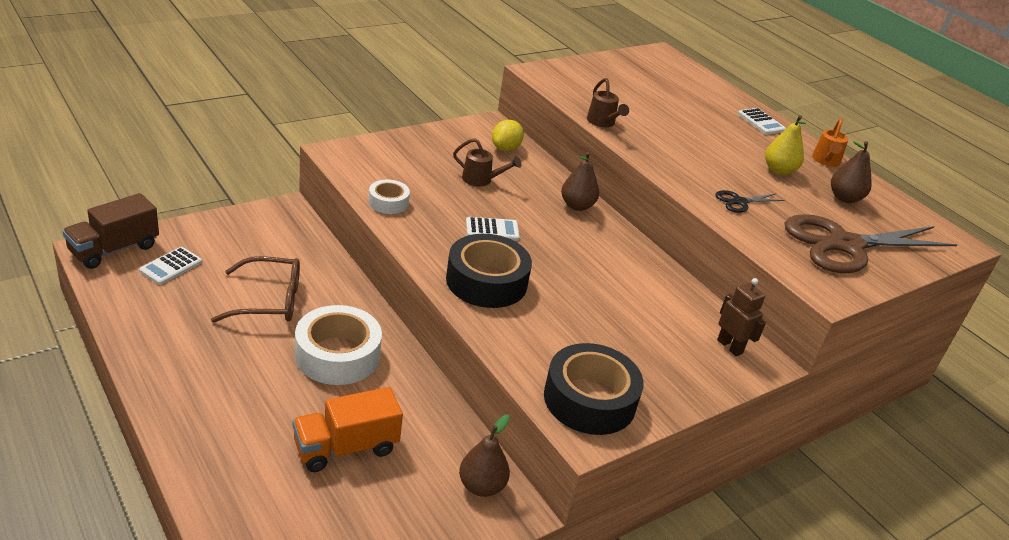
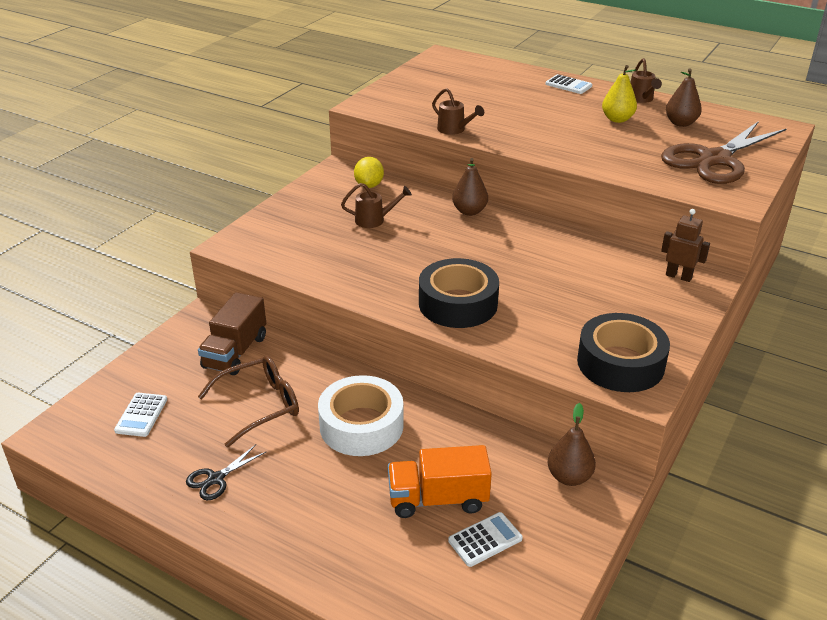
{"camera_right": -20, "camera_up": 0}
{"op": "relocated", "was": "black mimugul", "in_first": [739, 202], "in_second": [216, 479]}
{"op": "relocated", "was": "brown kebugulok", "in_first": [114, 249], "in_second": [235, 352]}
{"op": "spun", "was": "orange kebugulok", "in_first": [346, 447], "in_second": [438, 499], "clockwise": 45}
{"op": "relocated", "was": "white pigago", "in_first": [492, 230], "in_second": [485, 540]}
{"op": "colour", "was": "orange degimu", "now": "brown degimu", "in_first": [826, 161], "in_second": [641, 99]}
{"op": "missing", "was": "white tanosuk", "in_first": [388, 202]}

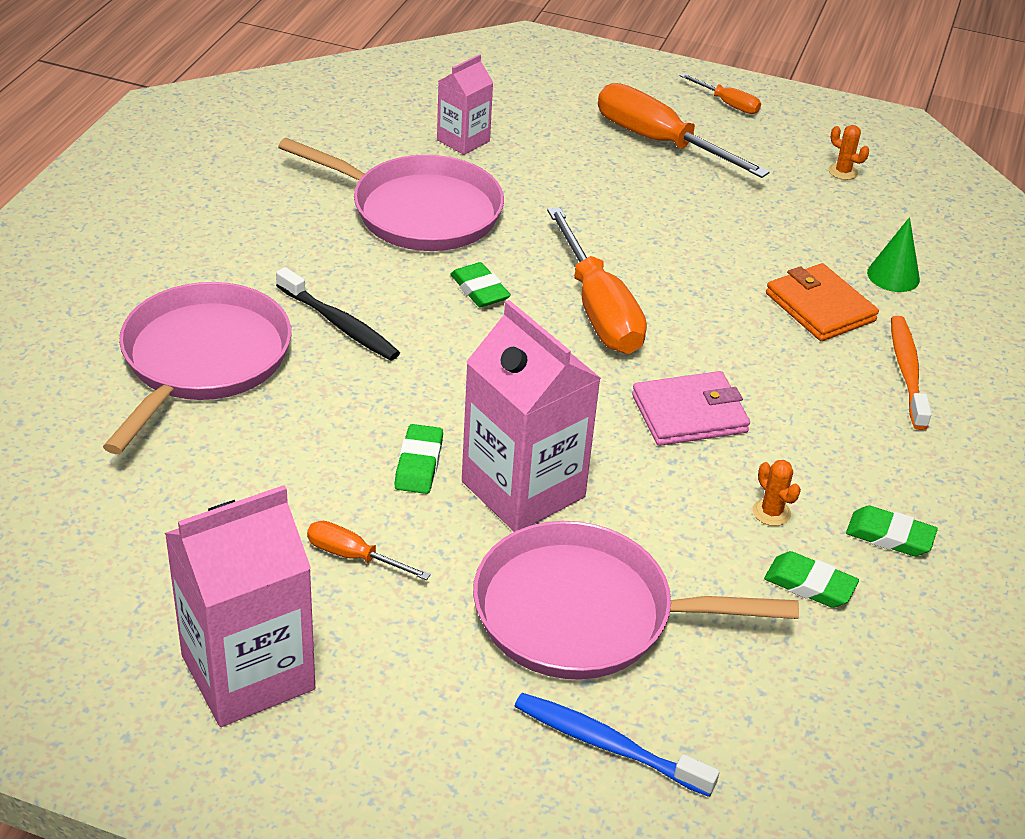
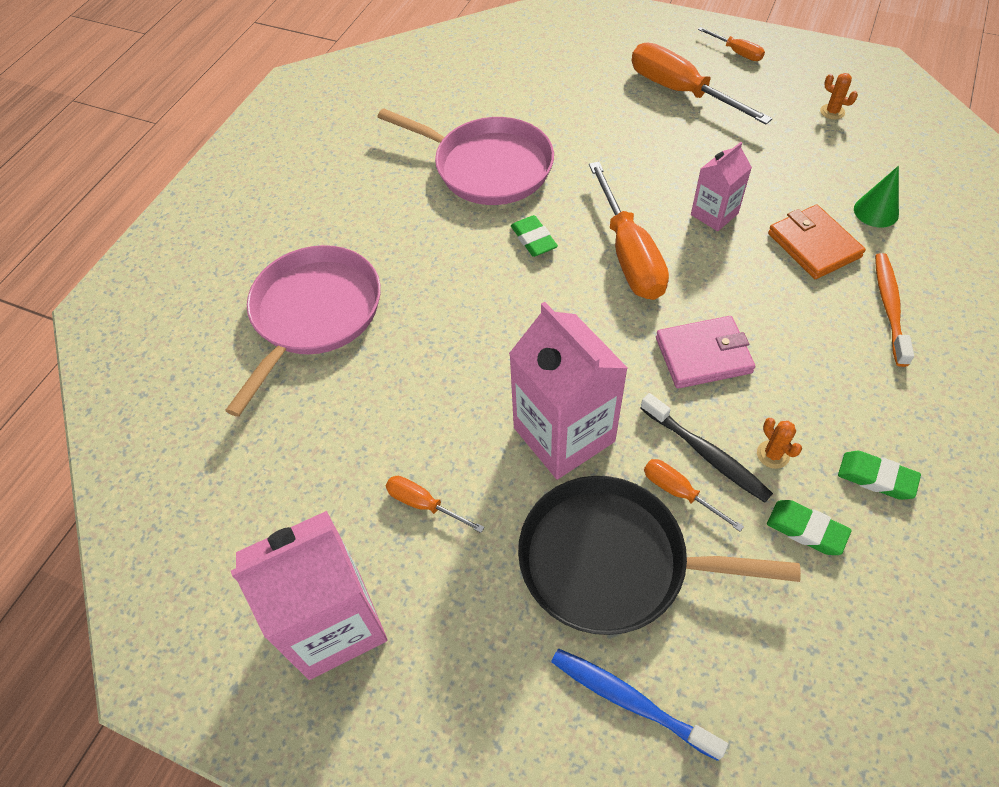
{"camera_right": 10, "camera_up": 15}
{"op": "colour", "was": "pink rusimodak", "now": "black rusimodak", "in_first": [583, 613], "in_second": [611, 561]}
{"op": "relocated", "was": "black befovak", "in_first": [339, 324], "in_second": [706, 453]}
{"op": "appeared", "now": "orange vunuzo", "in_second": [679, 492]}
{"op": "relocated", "was": "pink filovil", "in_first": [463, 140], "in_second": [714, 214]}
{"op": "missing", "was": "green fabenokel", "in_first": [419, 464]}

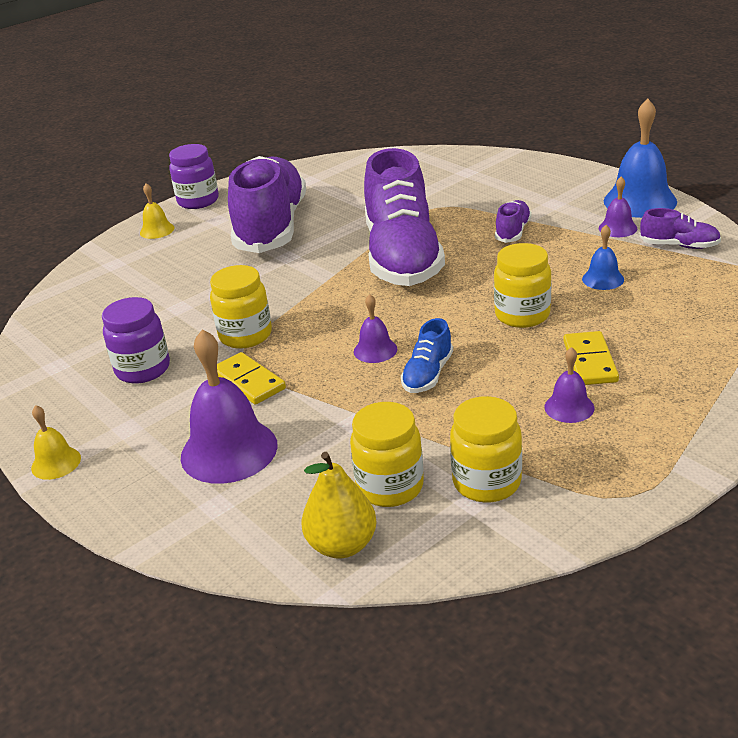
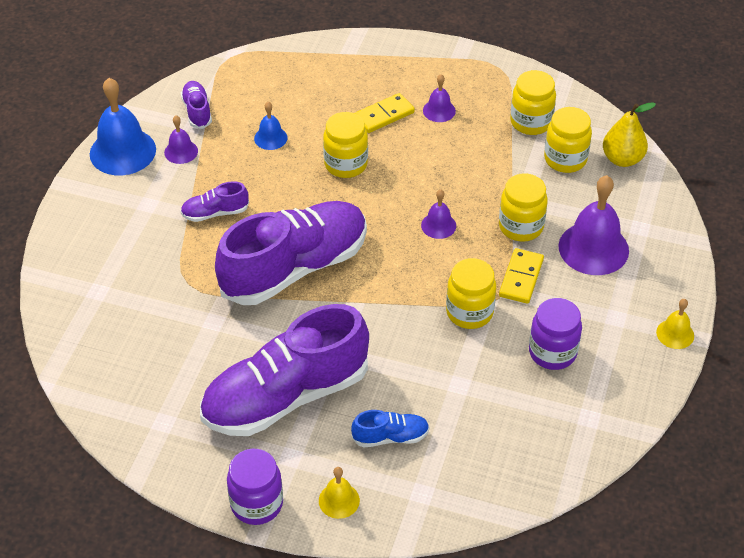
{"camera_right": -125, "camera_up": 15}
{"op": "relocated", "was": "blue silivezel", "in_first": [428, 374], "in_second": [390, 437]}
{"op": "appeared", "now": "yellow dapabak", "in_second": [521, 227]}

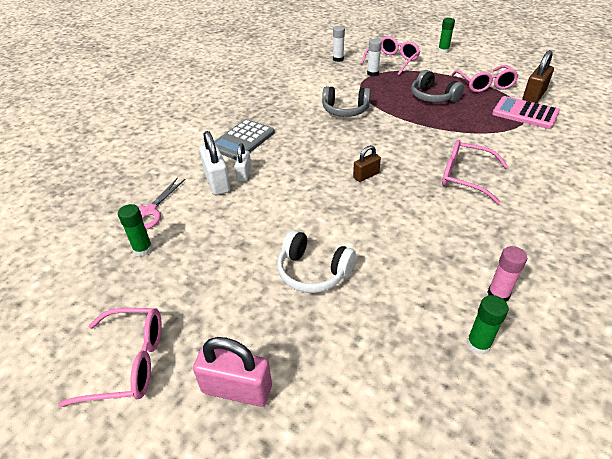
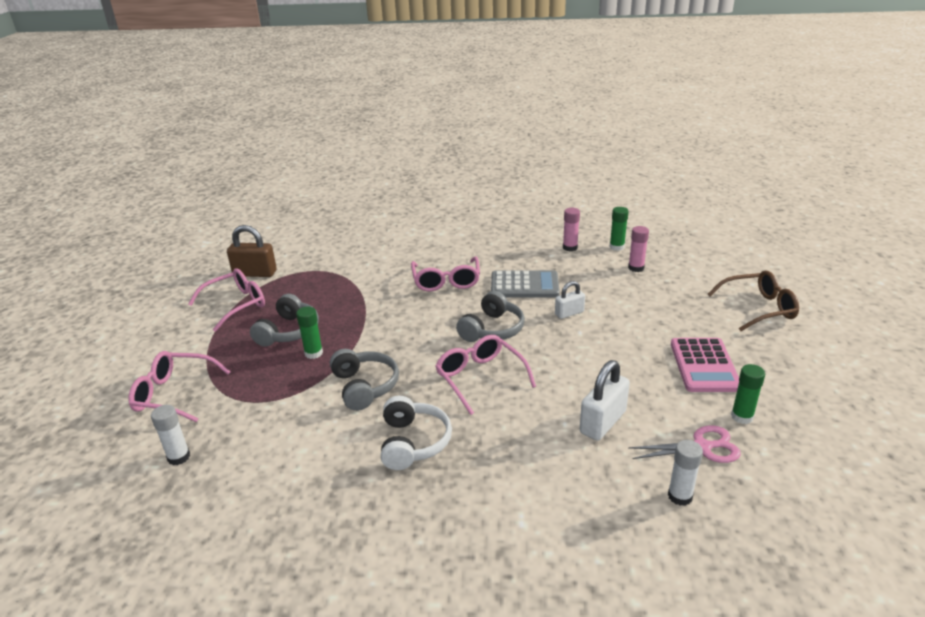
{"camera_right": -120, "camera_up": -10}
{"op": "relocated", "was": "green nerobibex", "in_first": [443, 51], "in_second": [313, 353]}
{"op": "relocated", "was": "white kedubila", "in_first": [313, 271], "in_second": [413, 442]}
{"op": "relocated", "was": "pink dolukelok", "in_first": [129, 362], "in_second": [480, 378]}
{"op": "exchanged", "was": "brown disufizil", "now": "grey kedubila", "in_first": [366, 175], "in_second": [492, 329]}
{"op": "relocated", "was": "grey pigago", "in_first": [242, 140], "in_second": [524, 285]}
{"op": "relocated", "was": "white disufizil", "in_first": [244, 174], "in_second": [569, 313]}
{"op": "appeared", "now": "pink nerobibex", "in_second": [636, 268]}
{"op": "relocated", "was": "white nerobibex", "in_first": [372, 73], "in_second": [680, 496]}
{"op": "relocated", "was": "pink pigago", "in_first": [525, 113], "in_second": [704, 365]}
{"op": "exchanged", "was": "pink disufizil", "now": "brown dolukelok", "in_first": [237, 389], "in_second": [759, 308]}

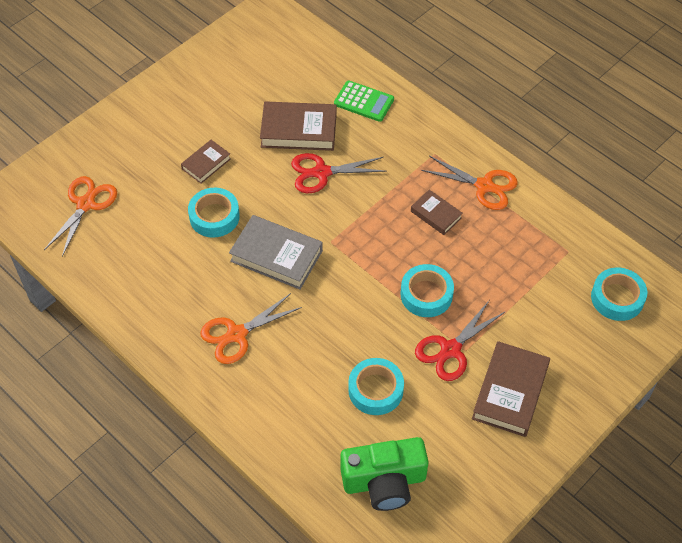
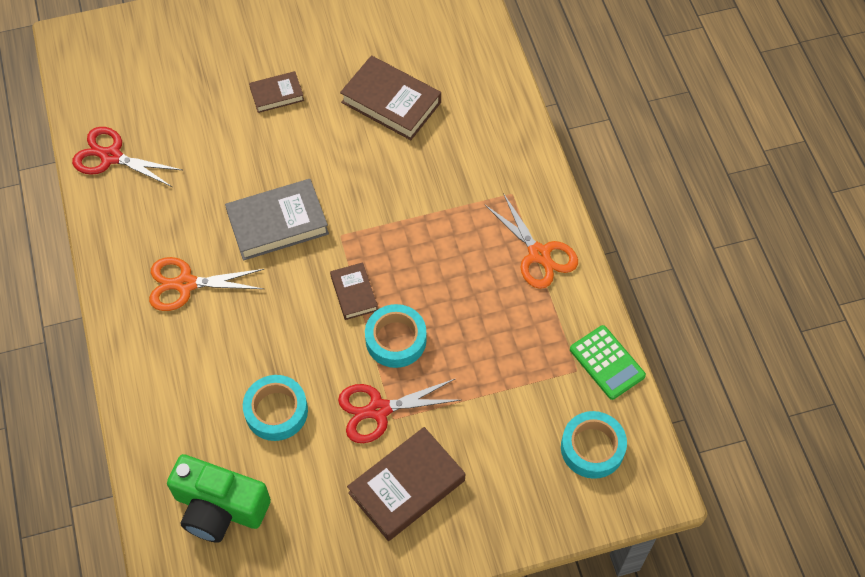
{"camera_right": 30, "camera_up": 5}
{"op": "relocated", "was": "red mimugul", "in_first": [322, 173], "in_second": [111, 157]}
{"op": "spun", "was": "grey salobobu", "in_first": [276, 256], "in_second": [278, 223], "clockwise": -75}
{"op": "relocated", "was": "brown salobobu", "in_first": [436, 214], "in_second": [354, 293]}
{"op": "relocated", "was": "green pigago", "in_first": [364, 102], "in_second": [607, 363]}
{"op": "missing", "was": "orange mimugul", "in_first": [86, 204]}
{"op": "missing", "was": "turquoise tanosuk", "in_first": [214, 216]}

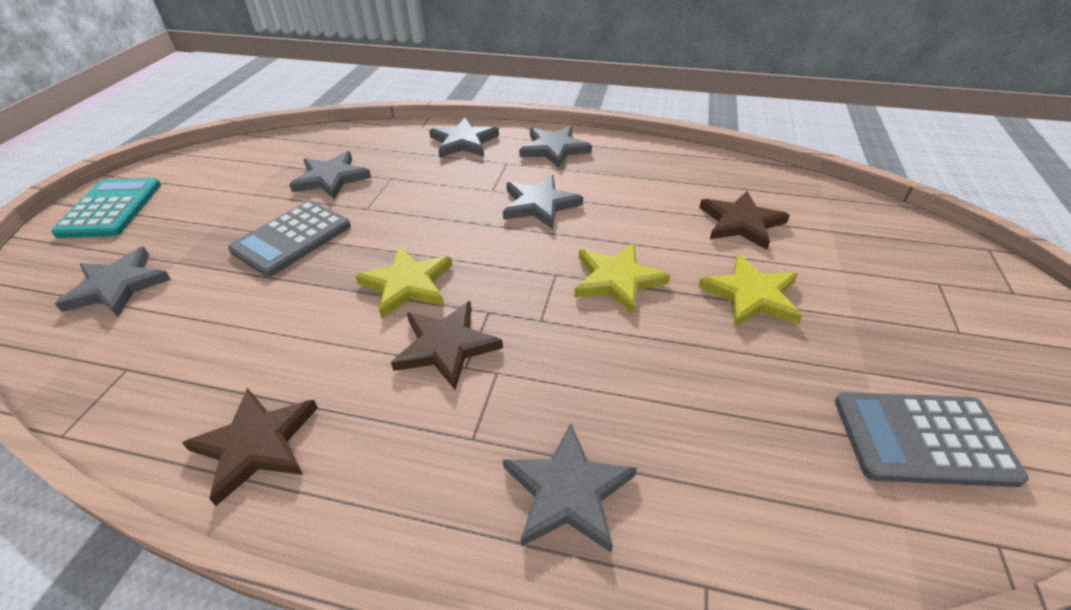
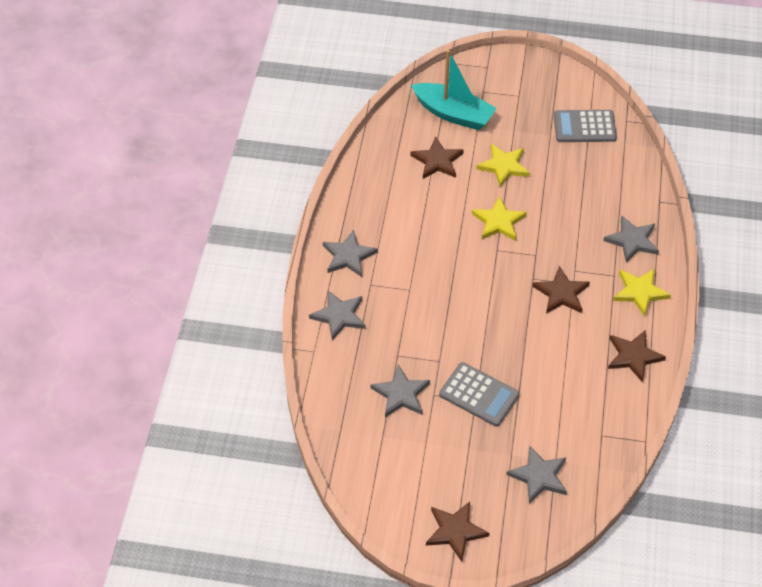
{"camera_right": -95, "camera_up": 10}
{"op": "appeared", "now": "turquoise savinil", "in_second": [453, 114]}
{"op": "exchanged", "was": "turquoise pigago", "now": "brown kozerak", "in_first": [111, 209], "in_second": [455, 531]}
{"op": "spun", "was": "grey pigago", "in_first": [922, 439], "in_second": [584, 127], "clockwise": 90}
{"op": "relocated", "was": "yellow kozerak", "in_first": [408, 284], "in_second": [639, 292]}
{"op": "missing", "was": "grey kozerak", "in_first": [539, 204]}

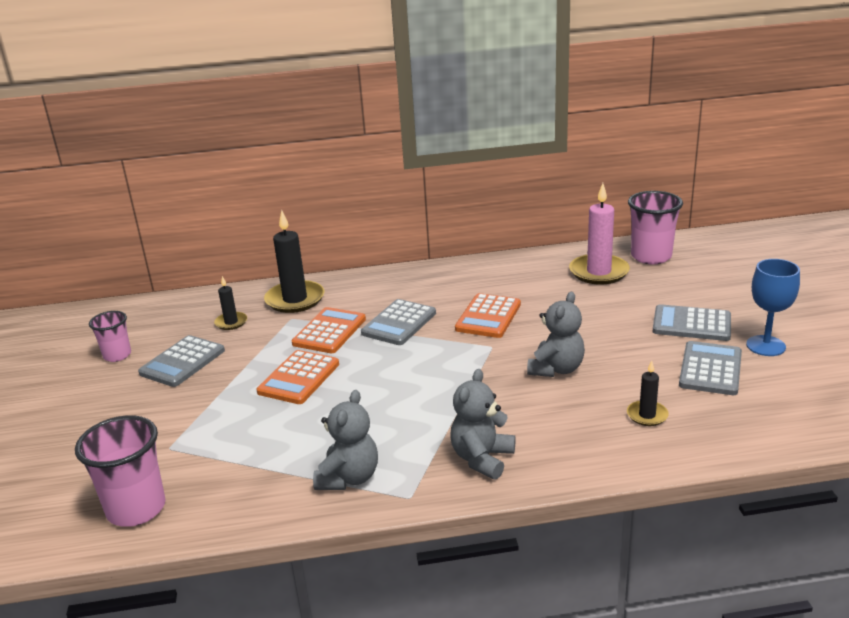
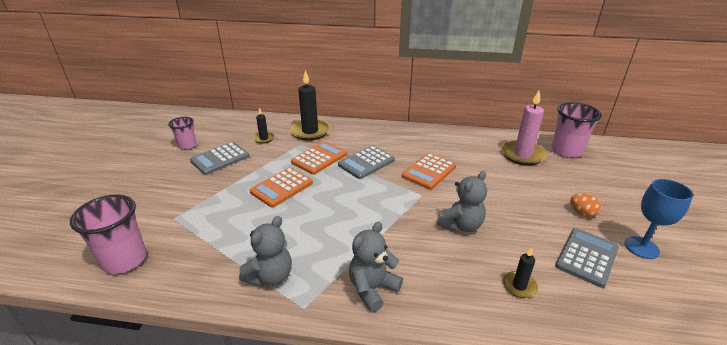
{"camera_right": 15, "camera_up": 5}
{"op": "exchanged", "was": "grey pigago", "now": "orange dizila", "in_first": [691, 324], "in_second": [582, 213]}

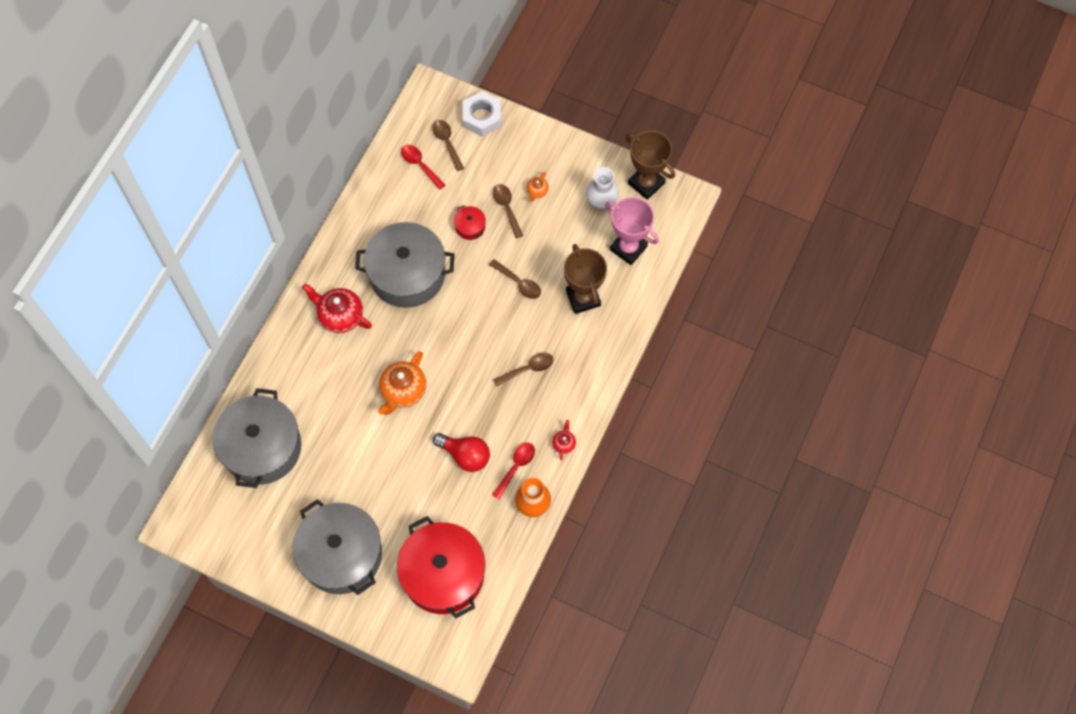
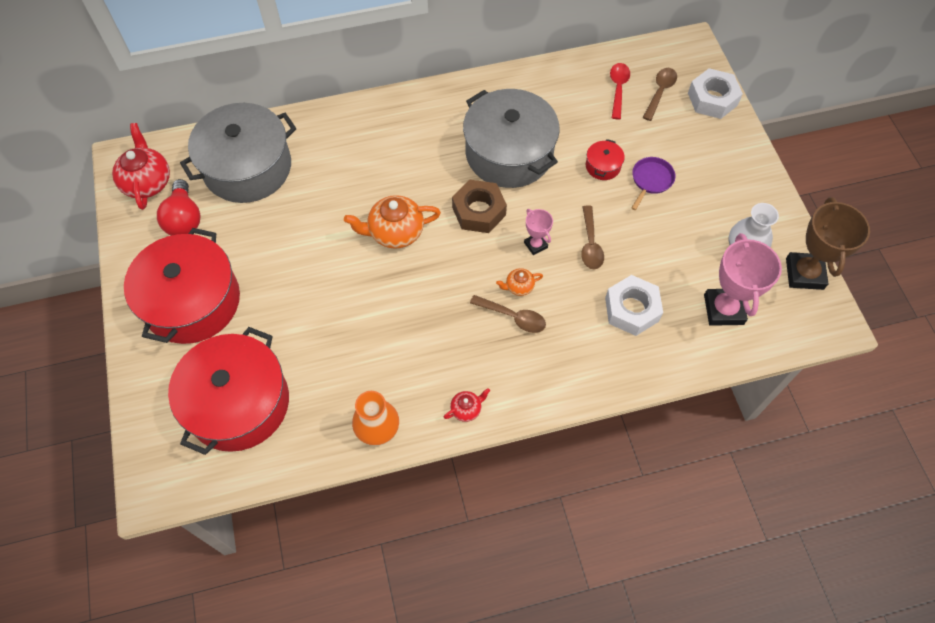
{"camera_right": 50, "camera_up": -5}
{"op": "relocated", "was": "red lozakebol", "in_first": [340, 316], "in_second": [147, 182]}
{"op": "colour", "was": "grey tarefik", "now": "red tarefik", "in_first": [341, 554], "in_second": [192, 301]}
{"op": "relocated", "was": "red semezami", "in_first": [465, 455], "in_second": [184, 219]}
{"op": "appeared", "now": "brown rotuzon", "in_second": [479, 211]}
{"op": "relocated", "was": "orange lozakebol", "in_first": [537, 191], "in_second": [519, 286]}
{"op": "appeared", "now": "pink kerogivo", "in_second": [535, 245]}
{"op": "exchanged", "was": "brown kerogivo", "now": "white rotuzon", "in_first": [583, 298], "in_second": [631, 309]}
{"op": "exchanged", "was": "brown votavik", "now": "purple rusimodak", "in_first": [507, 208], "in_second": [651, 180]}
{"op": "missing", "was": "red votavik", "in_first": [516, 467]}

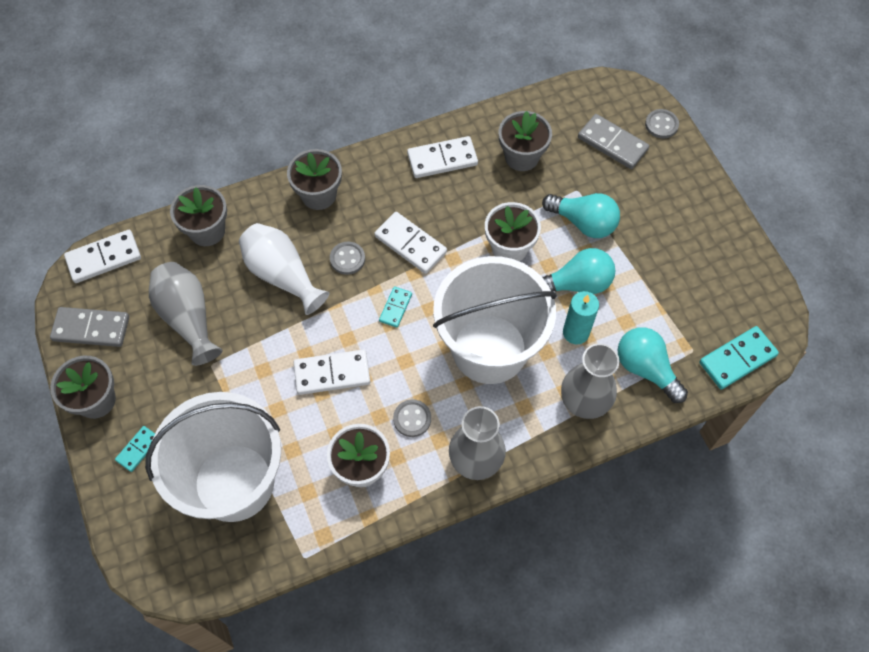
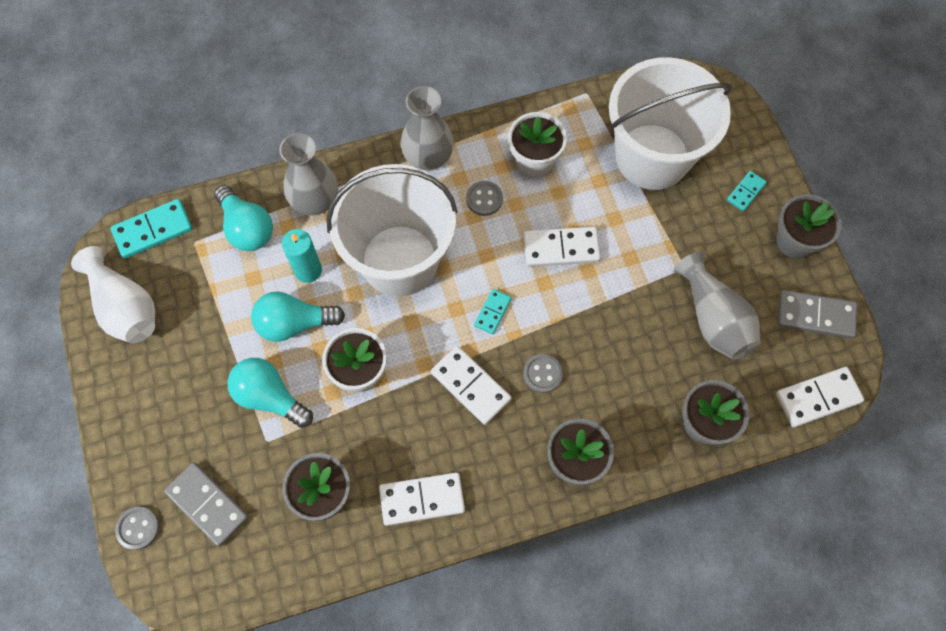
{"camera_right": -175, "camera_up": 5}
{"op": "relocated", "was": "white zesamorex", "in_first": [282, 275], "in_second": [125, 307]}

